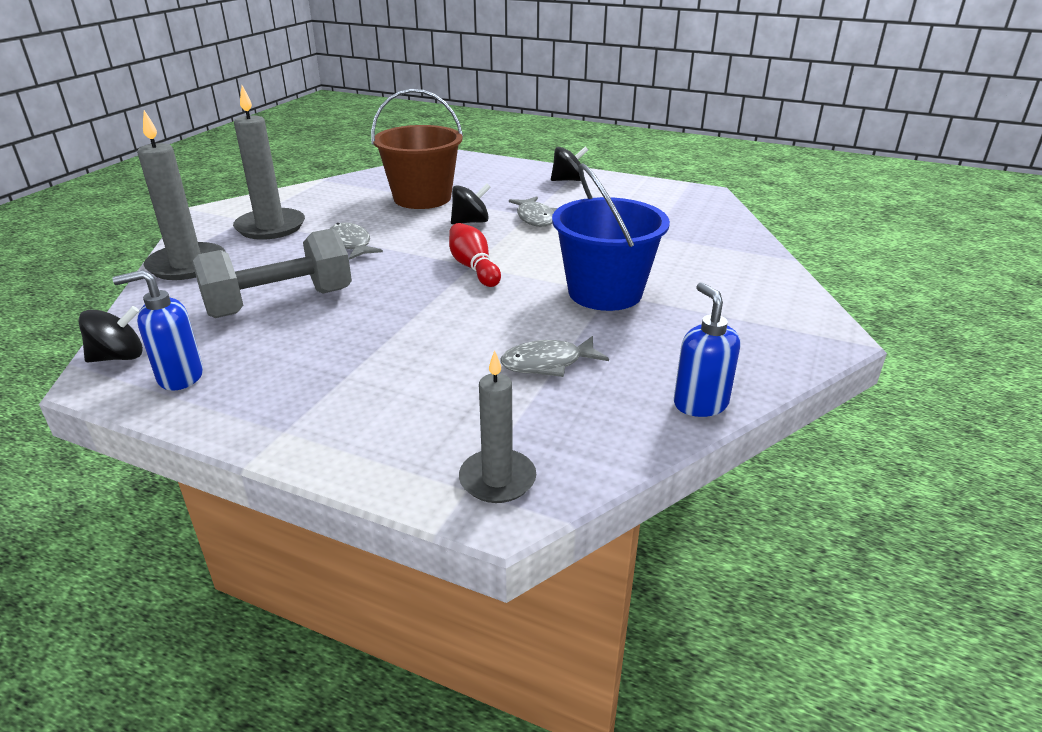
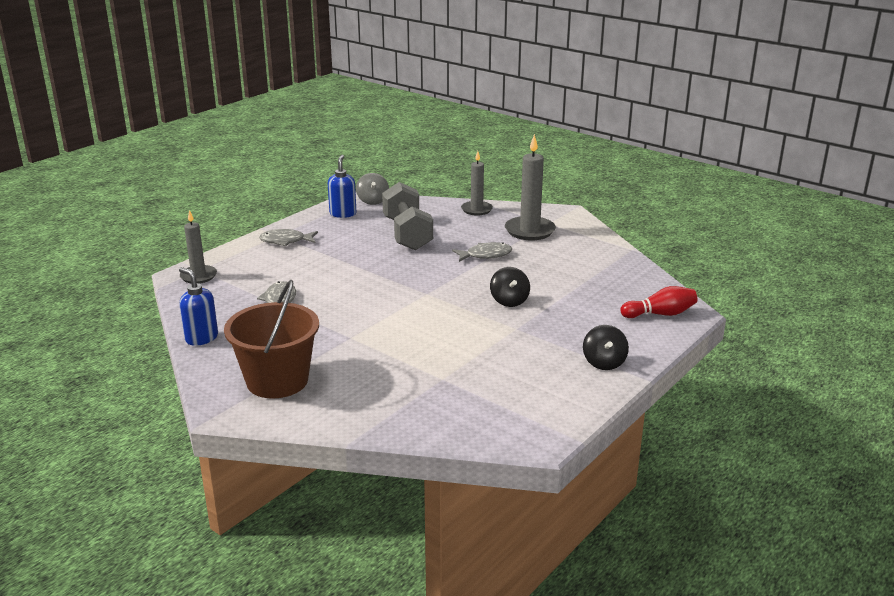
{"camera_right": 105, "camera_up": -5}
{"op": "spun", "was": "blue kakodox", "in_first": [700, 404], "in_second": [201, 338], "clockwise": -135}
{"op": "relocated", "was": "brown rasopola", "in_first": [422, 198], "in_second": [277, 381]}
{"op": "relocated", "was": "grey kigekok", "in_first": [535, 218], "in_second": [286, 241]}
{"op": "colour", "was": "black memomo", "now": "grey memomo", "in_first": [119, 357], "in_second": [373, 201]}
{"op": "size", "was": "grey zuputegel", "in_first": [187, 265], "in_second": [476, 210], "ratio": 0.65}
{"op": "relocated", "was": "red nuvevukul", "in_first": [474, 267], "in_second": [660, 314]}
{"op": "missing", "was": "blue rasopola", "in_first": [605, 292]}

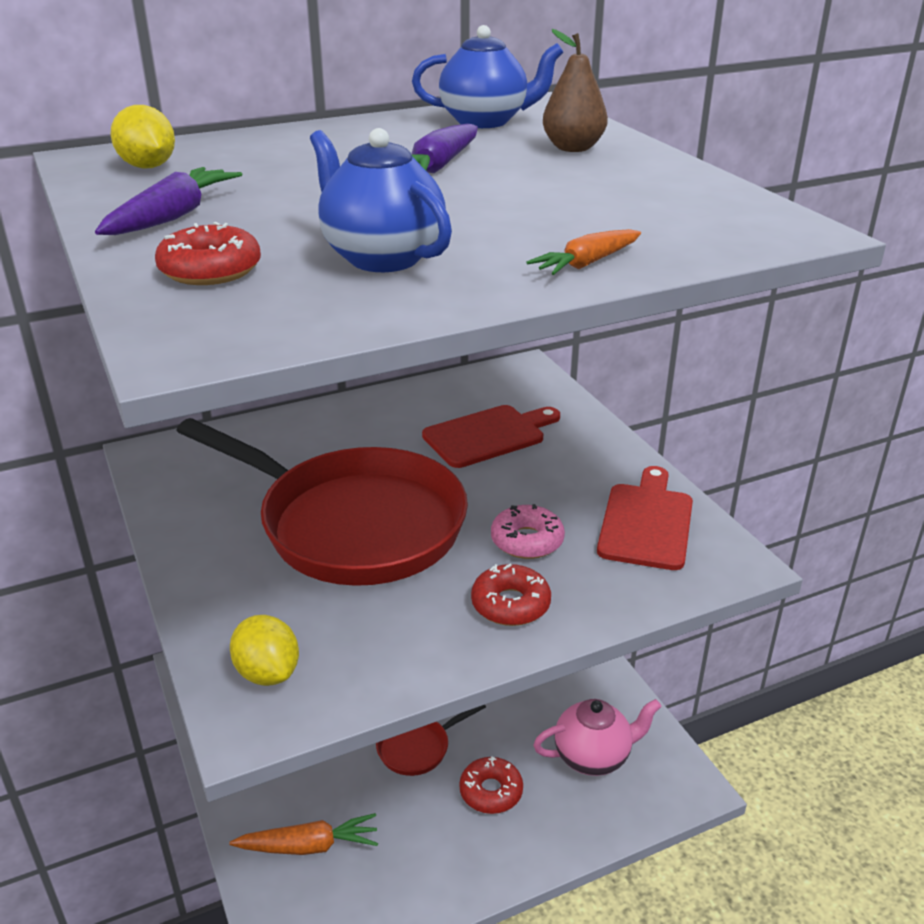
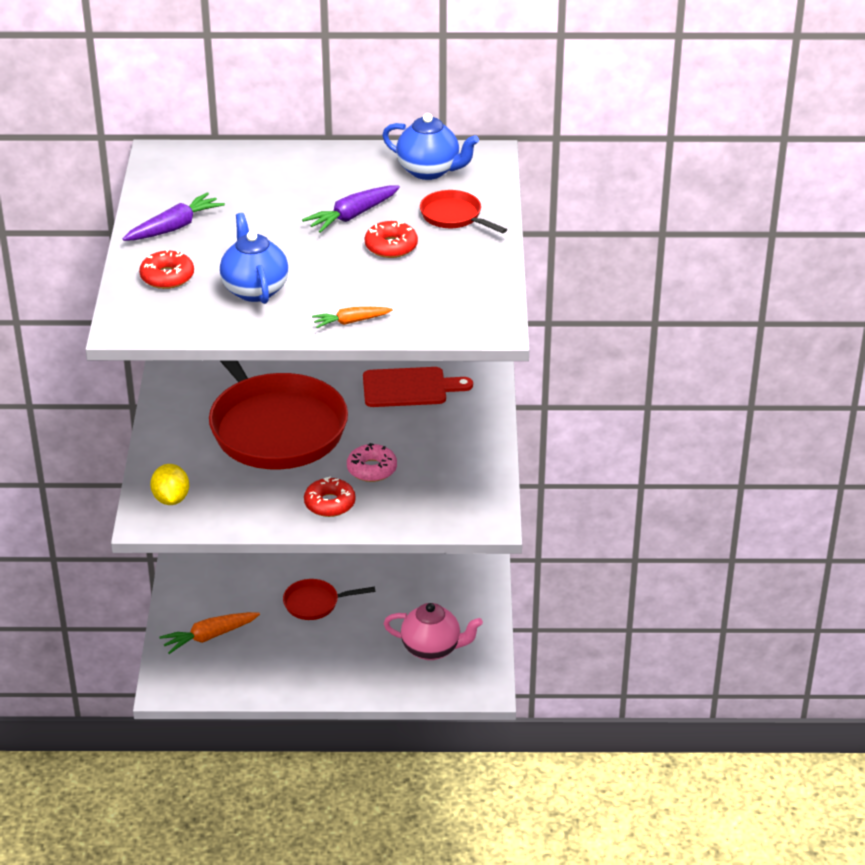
{"camera_right": 25, "camera_up": 5}
{"op": "spun", "was": "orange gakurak", "in_first": [309, 846], "in_second": [209, 636], "clockwise": 135}
{"op": "relocated", "was": "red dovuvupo", "in_first": [491, 791], "in_second": [391, 246]}
{"op": "exchanged", "was": "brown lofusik", "now": "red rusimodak", "in_first": [573, 148], "in_second": [454, 216]}
{"op": "missing", "was": "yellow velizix", "in_first": [148, 167]}
{"op": "missing", "was": "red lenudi", "in_first": [646, 522]}

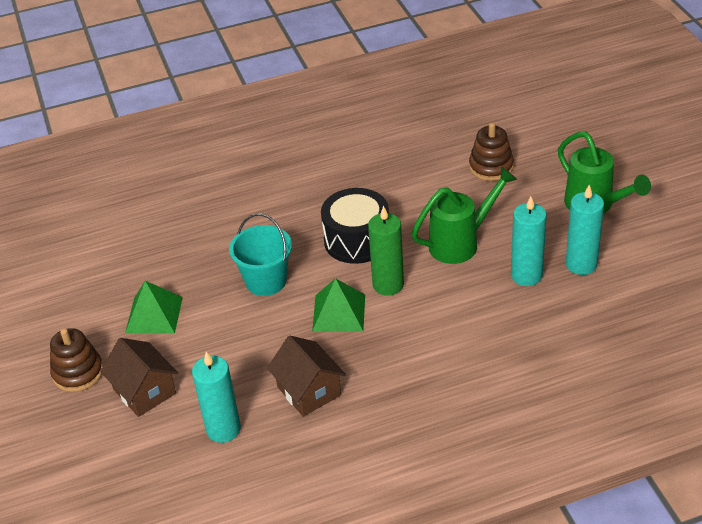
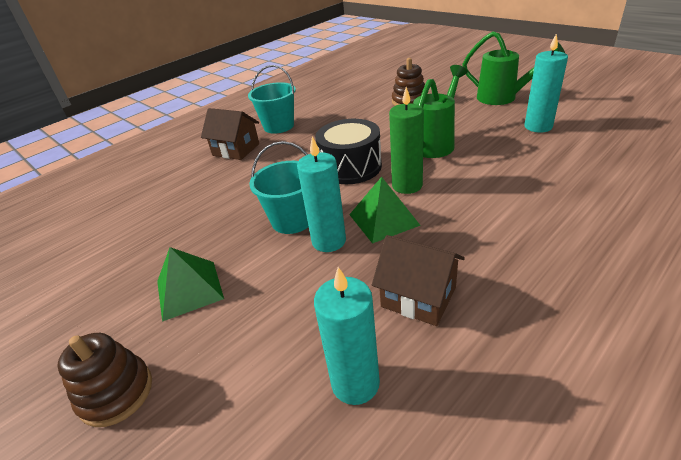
{"camera_right": -25, "camera_up": -5}
{"op": "relocated", "was": "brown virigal", "in_first": [144, 391], "in_second": [236, 149]}
{"op": "appeared", "now": "turquoise rasopola", "in_second": [278, 126]}
{"op": "relocated", "was": "turquoise zuputegel", "in_first": [526, 275], "in_second": [329, 241]}

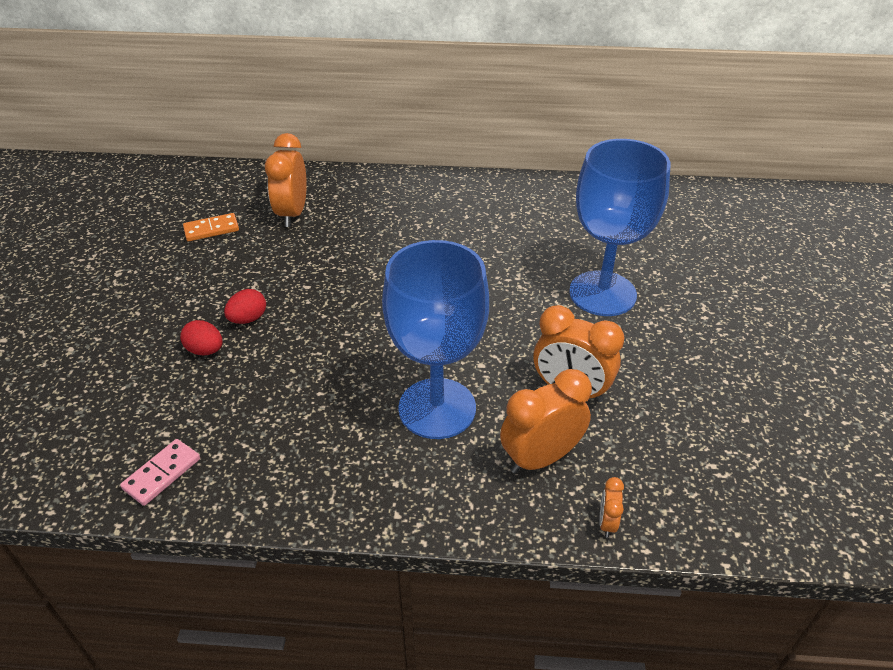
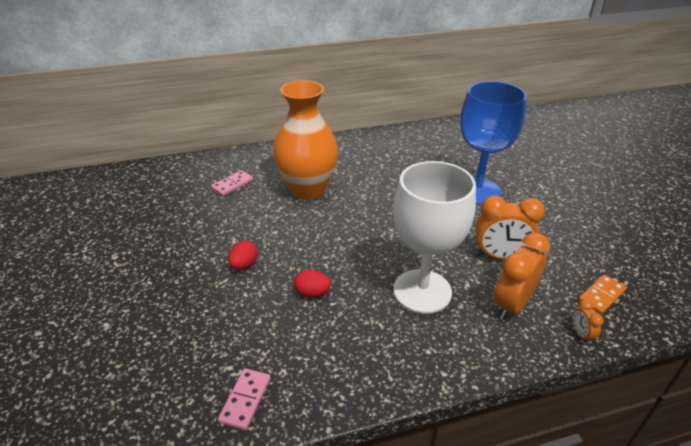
{"camera_right": -20, "camera_up": -5}
{"op": "exchanged", "was": "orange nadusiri", "now": "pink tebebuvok", "in_first": [292, 214], "in_second": [232, 185]}
{"op": "appeared", "now": "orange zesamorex", "in_second": [307, 189]}
{"op": "relocated", "was": "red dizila", "in_first": [205, 350], "in_second": [312, 293]}
{"op": "colour", "was": "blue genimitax", "now": "white genimitax", "in_first": [437, 408], "in_second": [422, 291]}
{"op": "relocated", "was": "orange tebebuvok", "in_first": [211, 229], "in_second": [601, 296]}

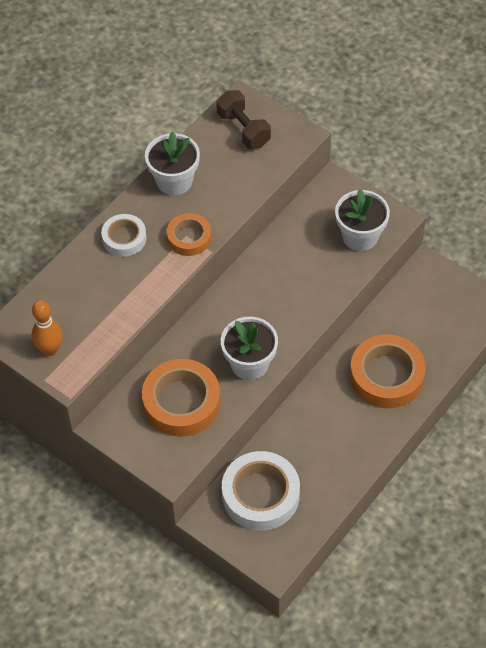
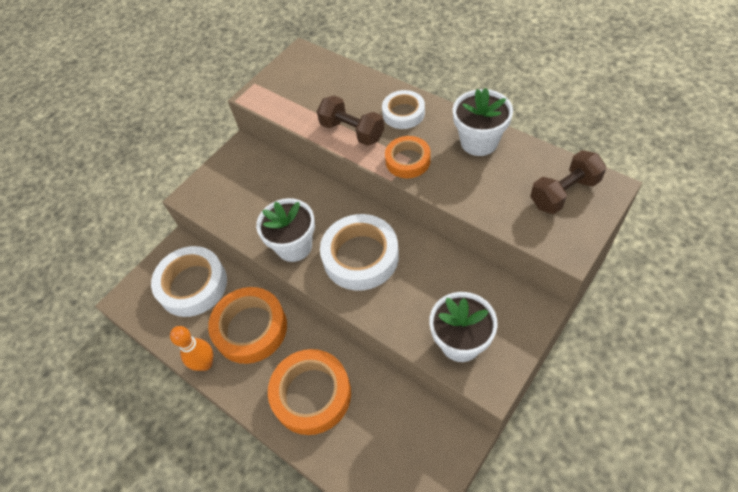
{"camera_right": 95, "camera_up": 0}
{"op": "relocated", "was": "orange nuvevukul", "in_first": [50, 349], "in_second": [205, 363]}
{"op": "relocated", "was": "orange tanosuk", "in_first": [181, 402], "in_second": [250, 328]}
{"op": "appeared", "now": "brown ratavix", "in_second": [352, 131]}
{"op": "appeared", "now": "white tanosuk", "in_second": [360, 256]}

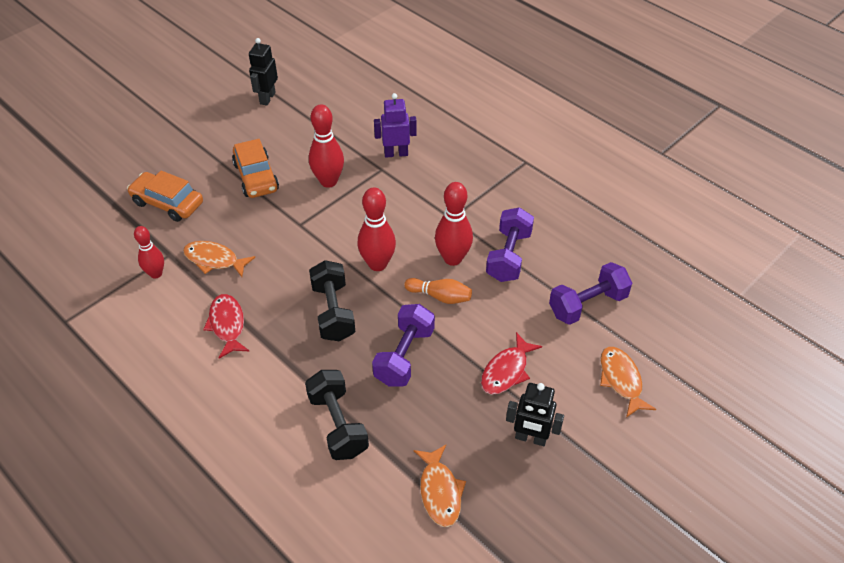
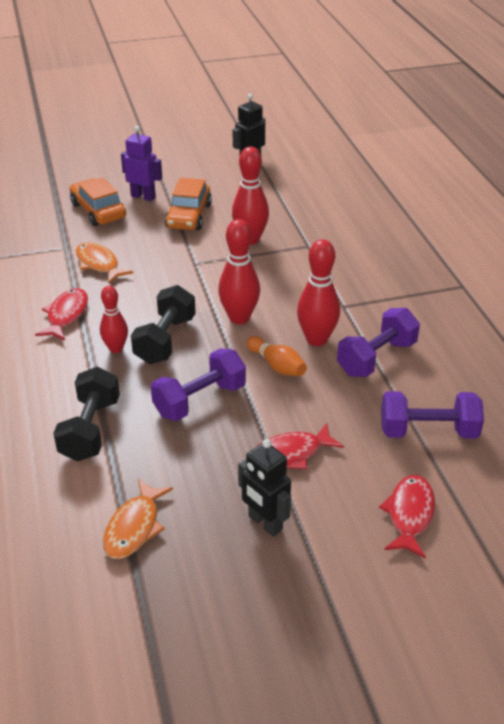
{"camera_right": 30, "camera_up": -10}
{"op": "relocated", "was": "red nuvevukul", "in_first": [156, 274], "in_second": [116, 349]}
{"op": "relocated", "was": "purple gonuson", "in_first": [396, 153], "in_second": [143, 196]}
{"op": "colour", "was": "orange kigekok", "now": "red kigekok", "in_first": [621, 380], "in_second": [409, 514]}

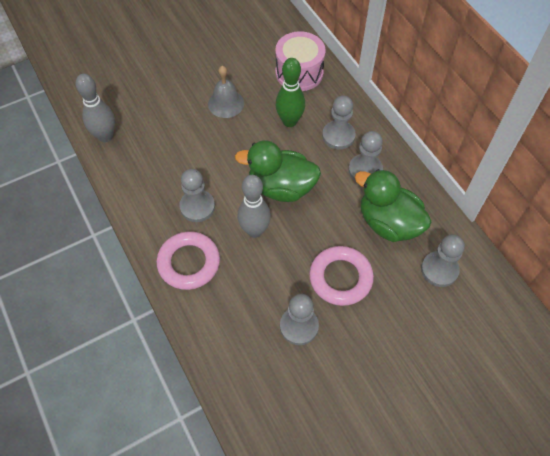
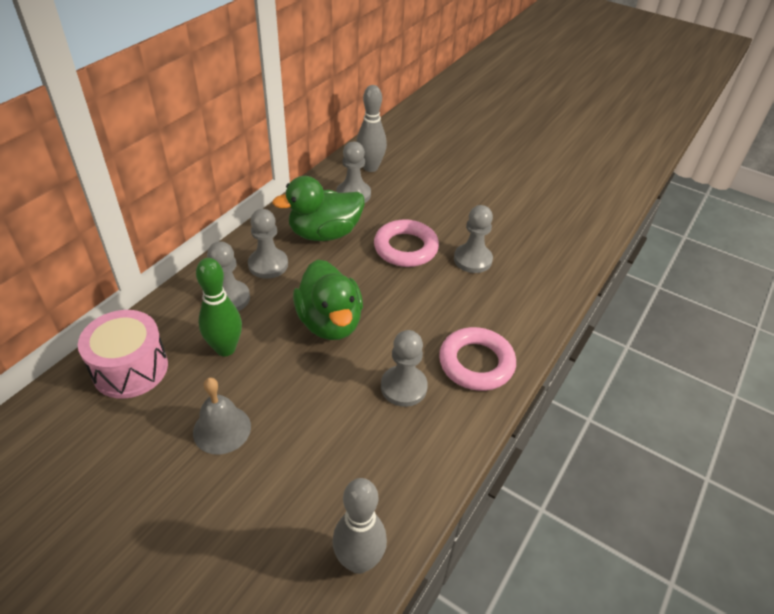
{"camera_right": -120, "camera_up": -15}
{"op": "spun", "was": "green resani", "in_first": [388, 223], "in_second": [324, 233], "clockwise": 60}
{"op": "relocated", "was": "grey nuvevukul", "in_first": [254, 231], "in_second": [370, 167]}

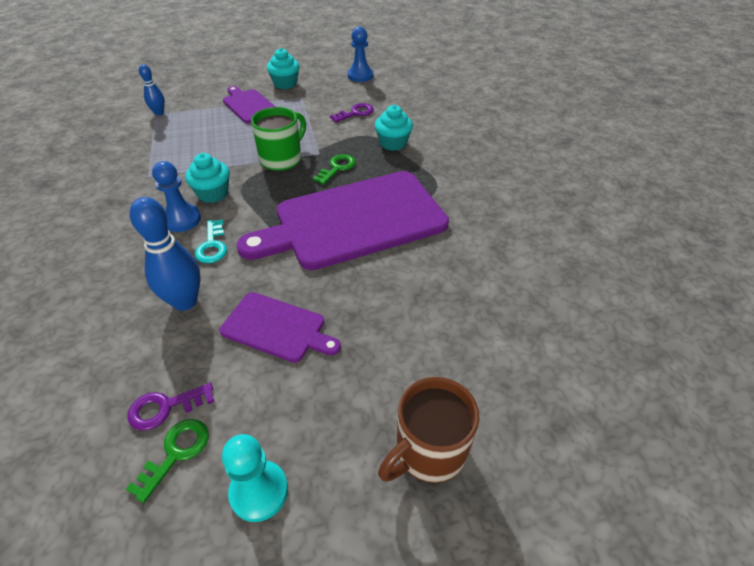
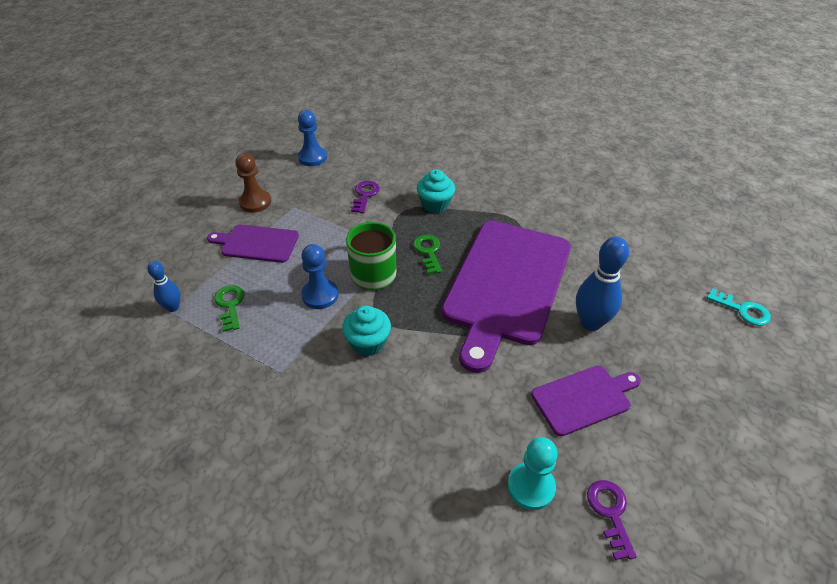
{"camera_right": -45, "camera_up": 0}
{"op": "relocated", "was": "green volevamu", "in_first": [176, 453], "in_second": [230, 305]}
{"op": "exchanged", "was": "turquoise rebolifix", "now": "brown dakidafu", "in_first": [285, 83], "in_second": [255, 202]}
{"op": "relocated", "was": "blue dakidafu", "in_first": [182, 219], "in_second": [320, 295]}
{"op": "relocated", "was": "turquoise dakidafu", "in_first": [259, 491], "in_second": [531, 487]}
{"op": "relocated", "was": "blue nuvevukul", "in_first": [185, 301], "in_second": [590, 323]}
{"op": "spun", "was": "purple volevamu", "in_first": [165, 407], "in_second": [610, 513], "clockwise": 150}
{"op": "relocated", "was": "turquoise volevamu", "in_first": [212, 245], "in_second": [742, 310]}
{"op": "missing", "was": "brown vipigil", "in_first": [428, 452]}

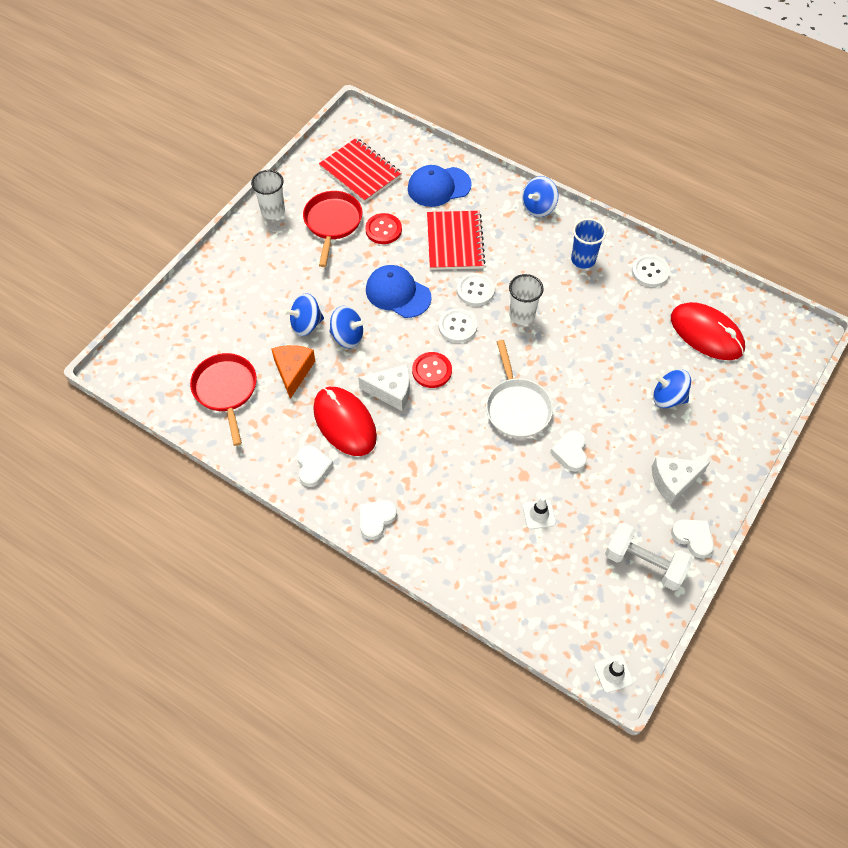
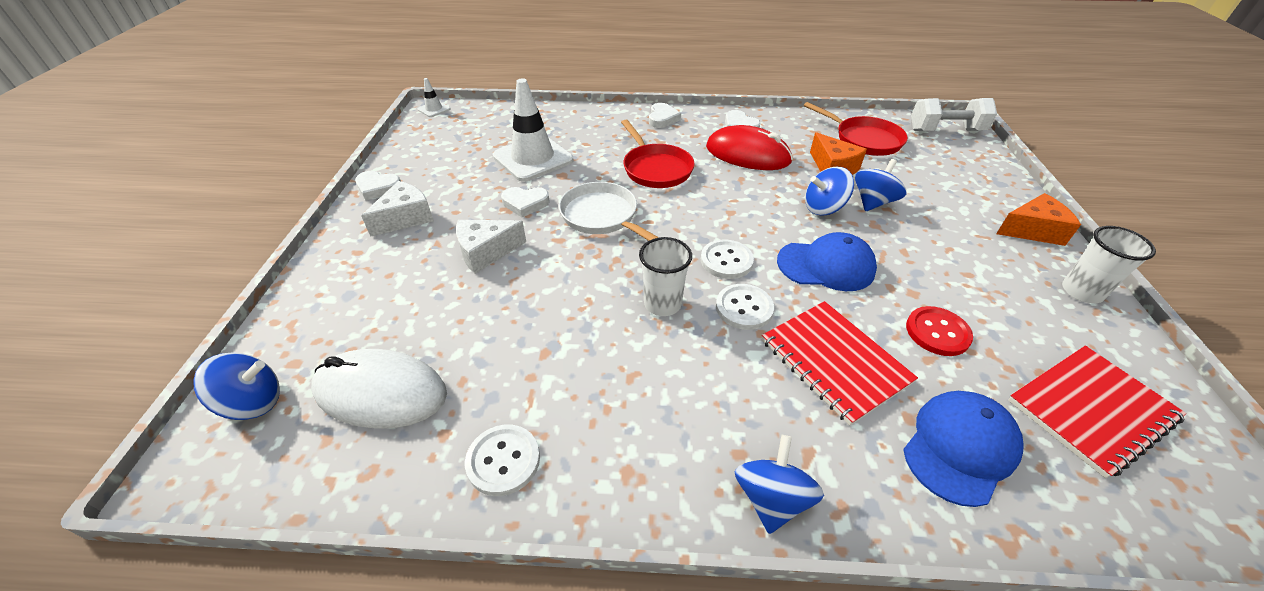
{"camera_right": 150, "camera_up": -15}
{"op": "relocated", "was": "blue memomo", "in_first": [668, 398], "in_second": [253, 402]}
{"op": "colour", "was": "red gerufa", "now": "white gerufa", "in_first": [706, 333], "in_second": [381, 392]}
{"op": "relocated", "was": "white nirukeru", "in_first": [391, 391], "in_second": [486, 252]}
{"op": "size", "was": "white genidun", "in_first": [539, 514], "in_second": [533, 158], "ratio": 2.23}
{"op": "spun", "was": "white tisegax", "in_first": [570, 452], "in_second": [525, 203], "clockwise": 120}
{"op": "relocated", "was": "red rusimodak", "in_first": [332, 223], "in_second": [655, 168]}
{"op": "relocated", "was": "white ratavix", "in_first": [644, 563], "in_second": [945, 130]}
{"op": "appeared", "now": "orange nirukeru", "in_second": [1032, 230]}
{"op": "spun", "was": "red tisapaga", "in_first": [360, 171], "in_second": [1091, 410], "clockwise": -45}
{"op": "missing", "was": "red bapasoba", "in_first": [432, 371]}
{"op": "missing", "was": "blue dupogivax", "in_first": [583, 259]}

